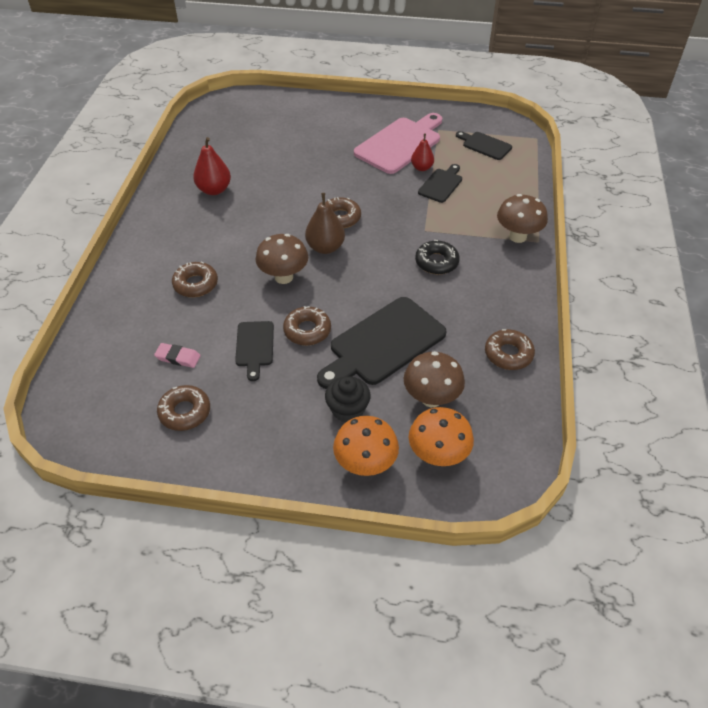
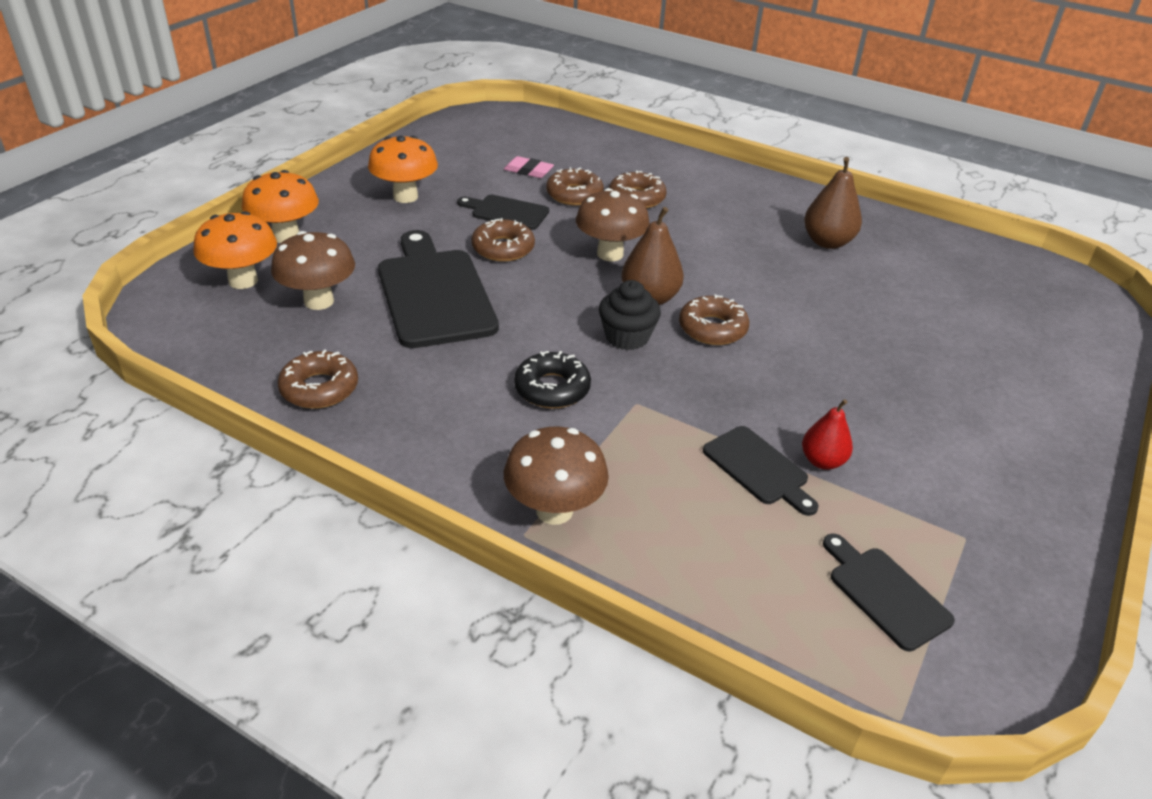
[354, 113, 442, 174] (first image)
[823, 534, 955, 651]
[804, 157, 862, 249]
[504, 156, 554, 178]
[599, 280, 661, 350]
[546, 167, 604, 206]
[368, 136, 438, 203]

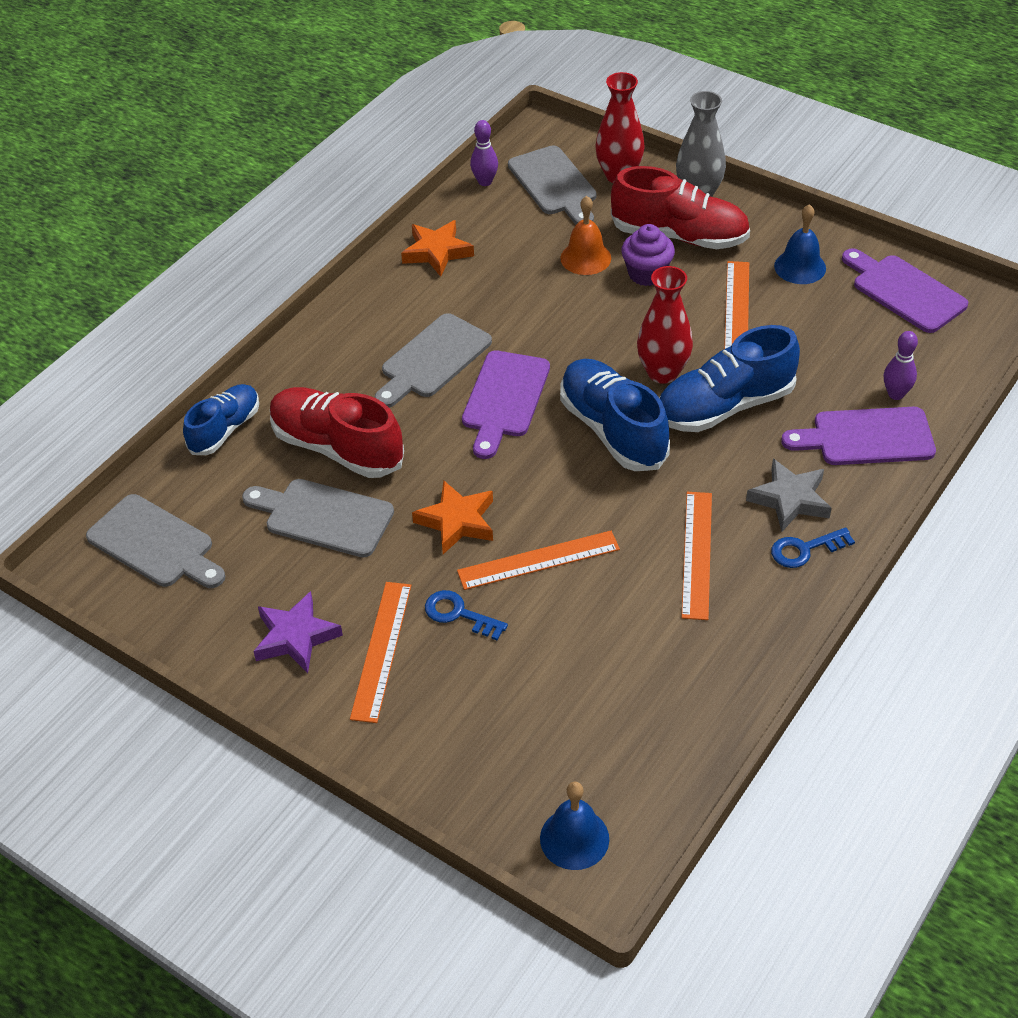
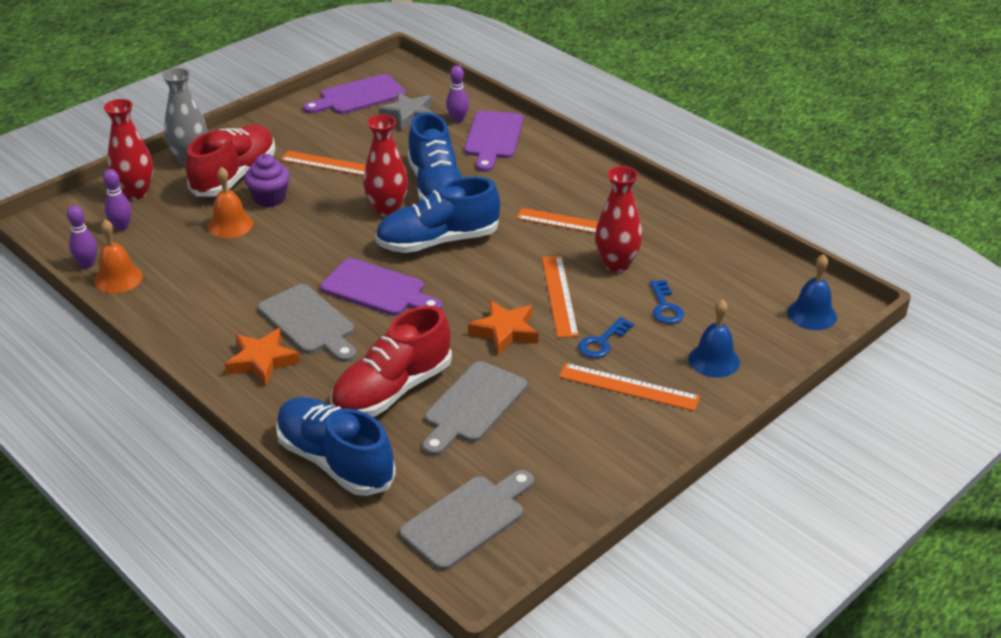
[103, 169, 132, 231]
[689, 299, 740, 378]
[225, 328, 300, 386]
[276, 397, 396, 496]
[379, 92, 434, 130]
[650, 280, 684, 324]
[253, 591, 343, 673] (first image)
[595, 166, 642, 272]
[94, 219, 143, 293]

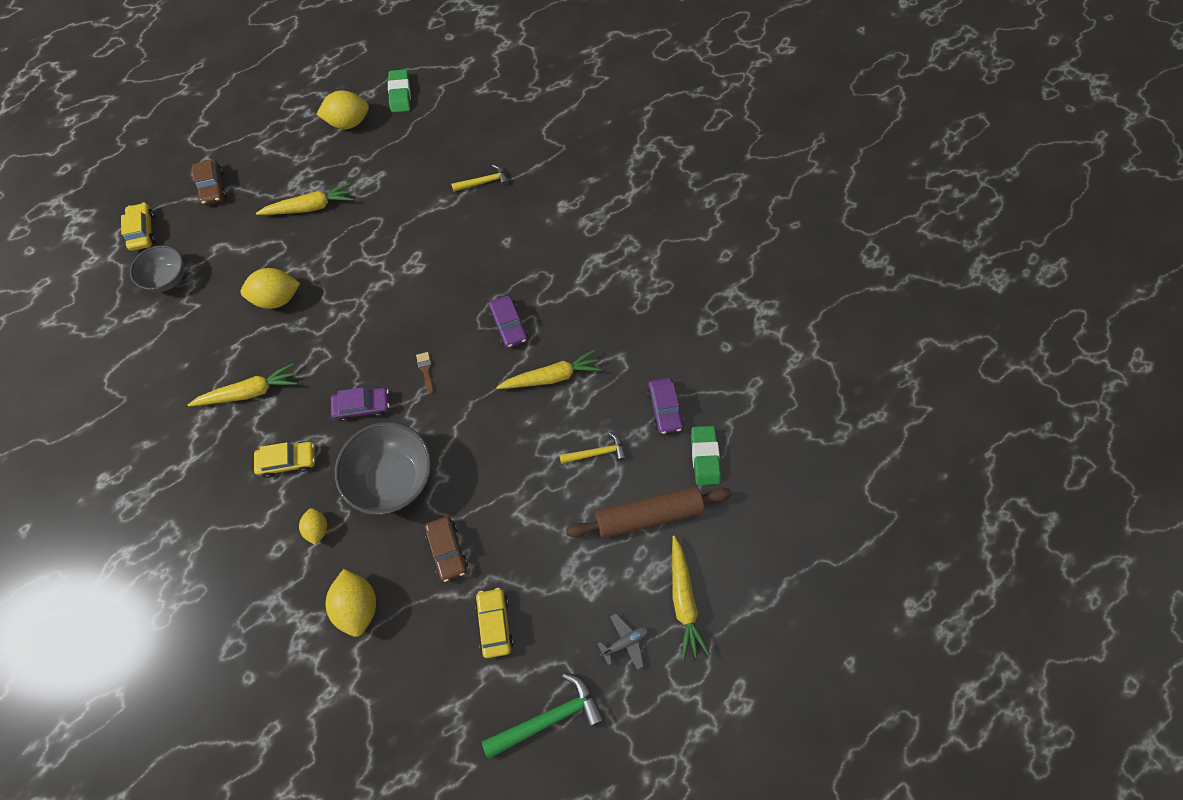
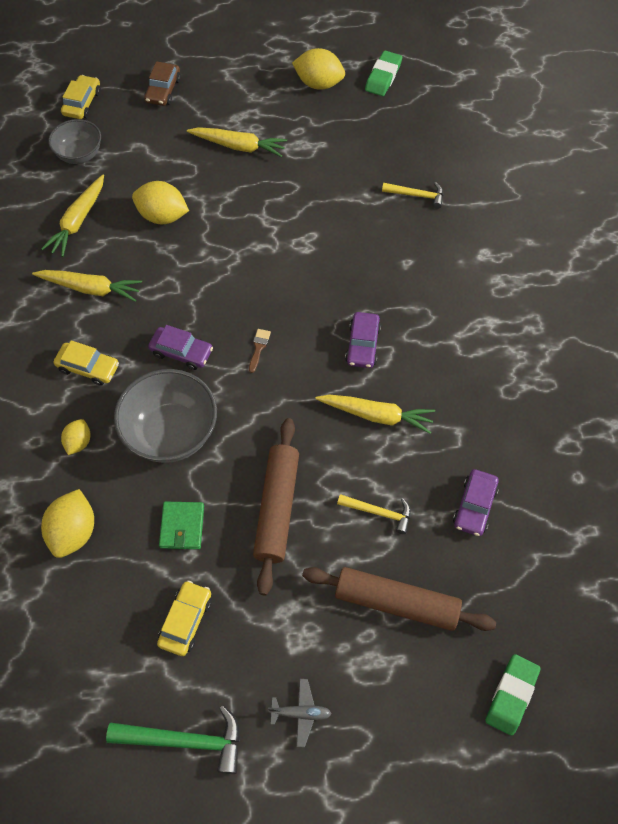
[486, 654, 541, 736]
[159, 501, 204, 549]
[41, 174, 104, 257]
[253, 418, 299, 595]

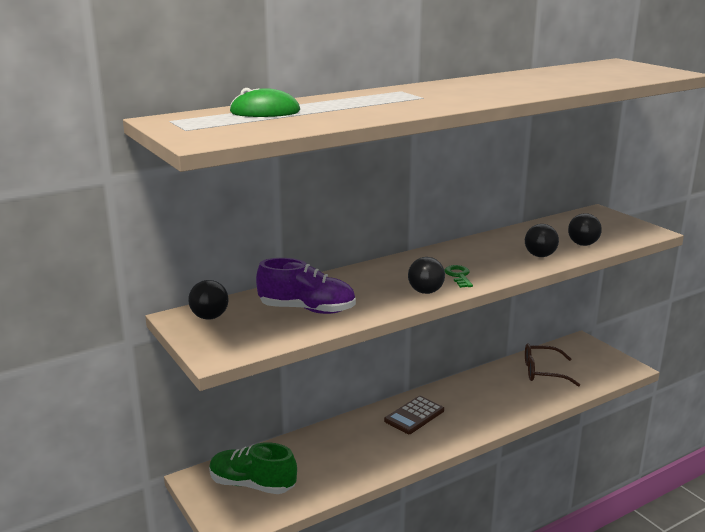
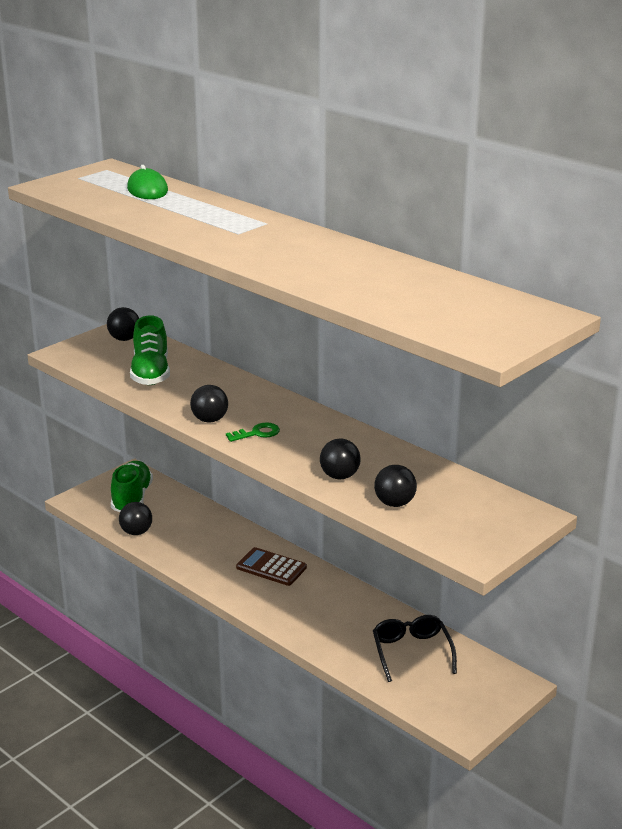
[130, 315, 170, 385]
[373, 615, 457, 682]
[119, 502, 152, 535]

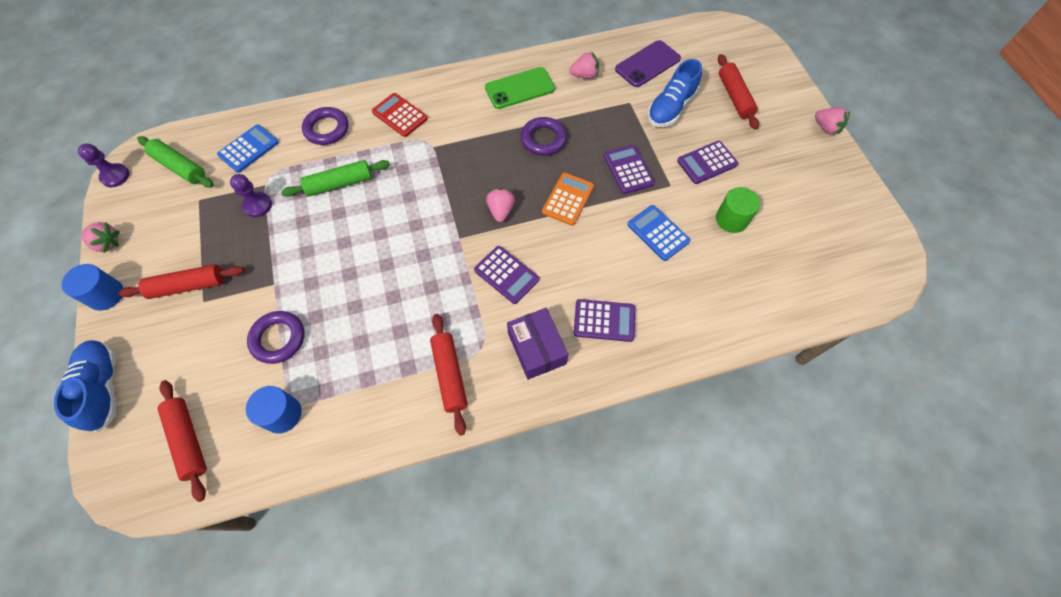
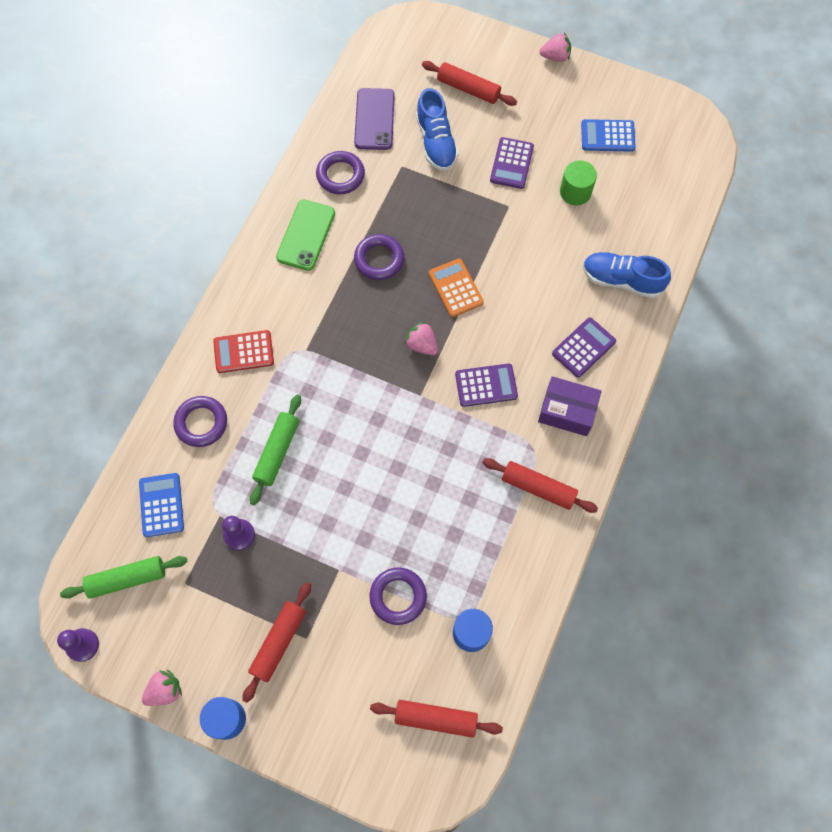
[316, 151, 365, 194]
[604, 145, 655, 194] (first image)
[581, 119, 636, 152]
[583, 252, 671, 298]

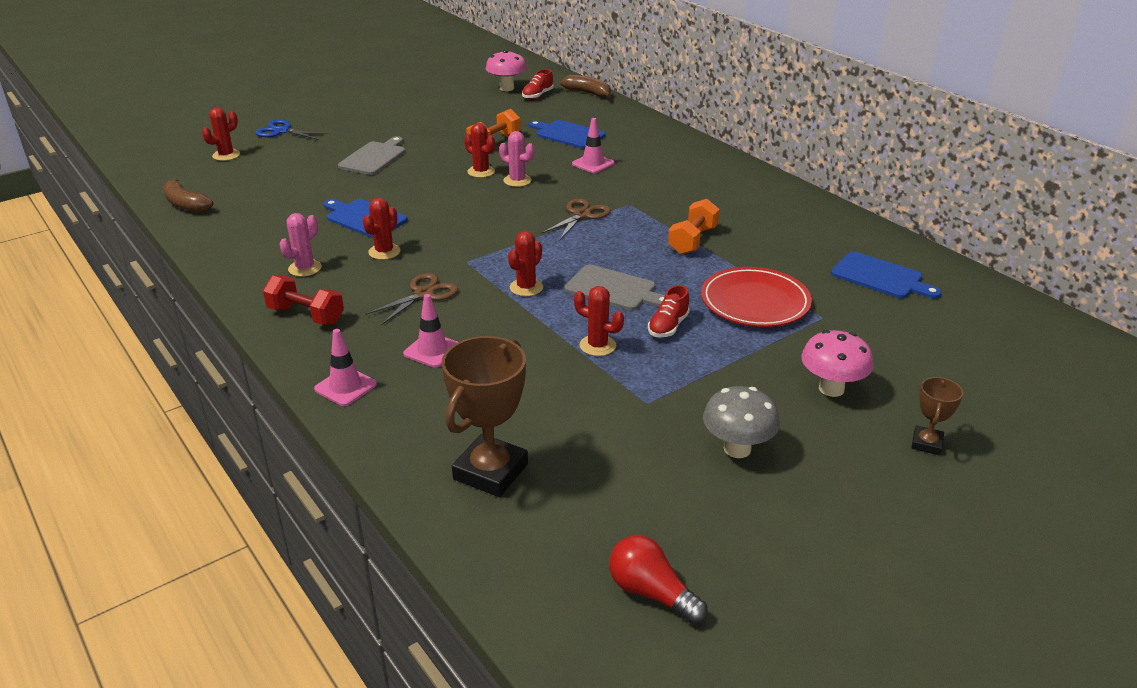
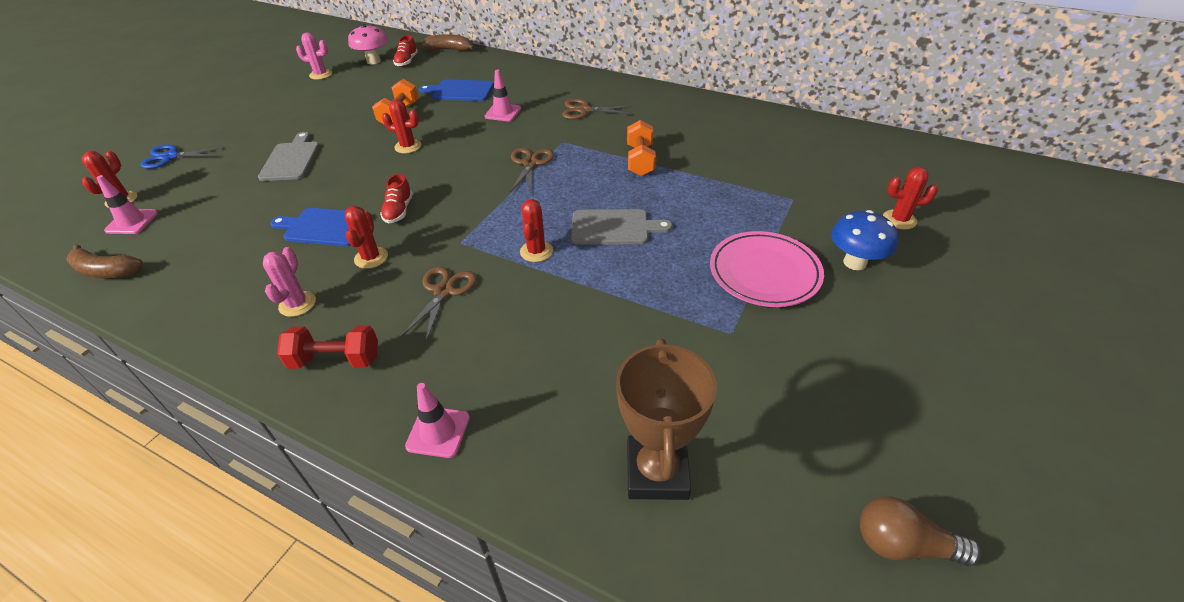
[296, 32, 332, 80]
[831, 251, 941, 299] (first image)
[701, 267, 812, 327] (first image)
[380, 174, 413, 223]
[883, 167, 938, 230]
[96, 175, 158, 234]
[831, 210, 898, 270]
[911, 377, 963, 455] (first image)
[703, 386, 780, 458] (first image)
[860, 496, 981, 566]
[562, 99, 632, 119]
[710, 231, 824, 307]

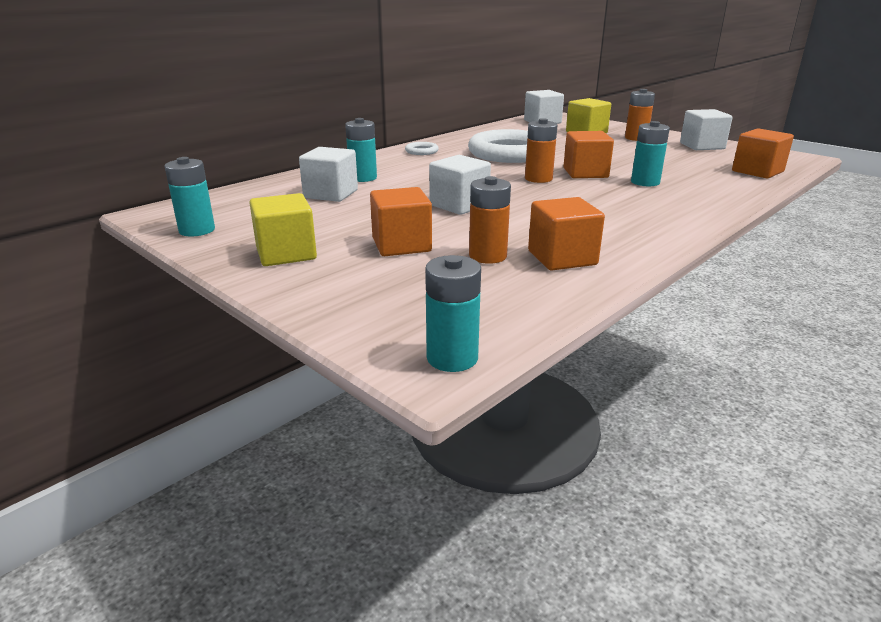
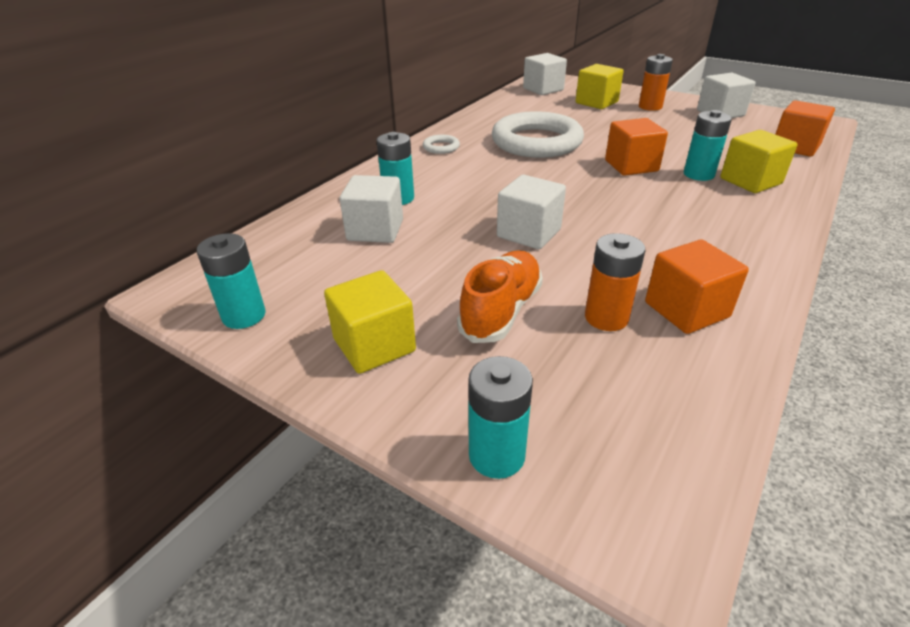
[525, 118, 558, 183] (first image)
[457, 250, 543, 343]
[468, 356, 533, 479]
[720, 130, 798, 193]

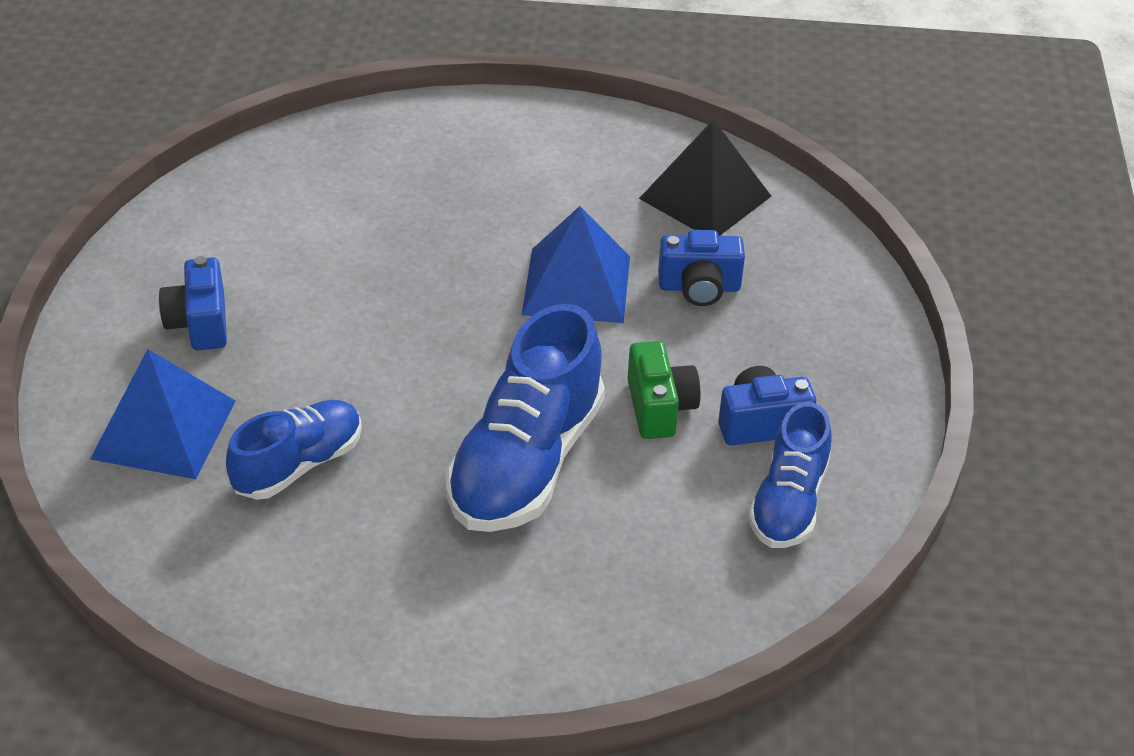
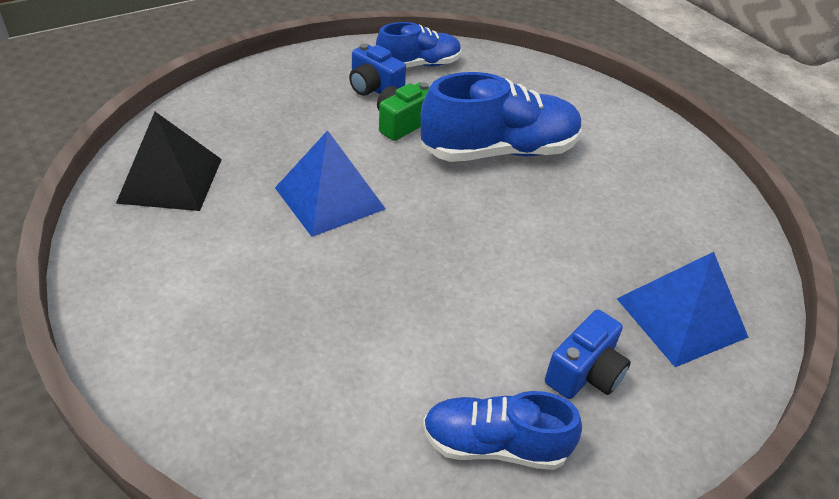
[658, 230, 745, 306] (first image)
[423, 391, 582, 470]

